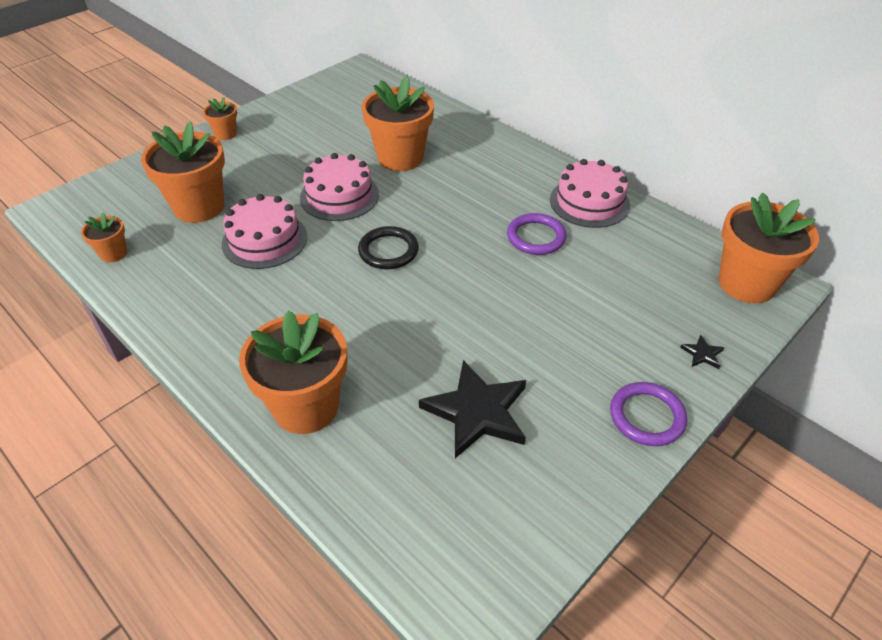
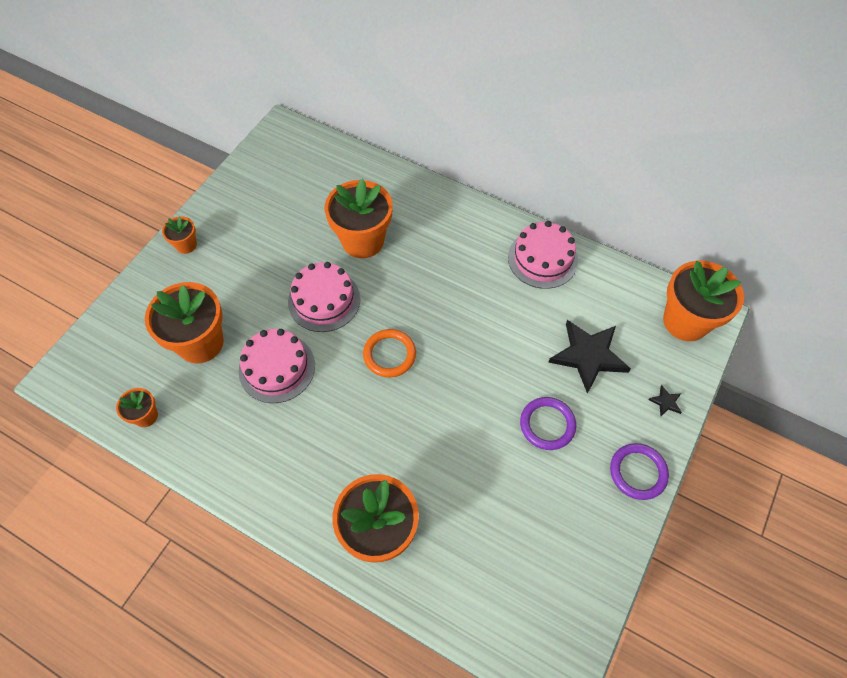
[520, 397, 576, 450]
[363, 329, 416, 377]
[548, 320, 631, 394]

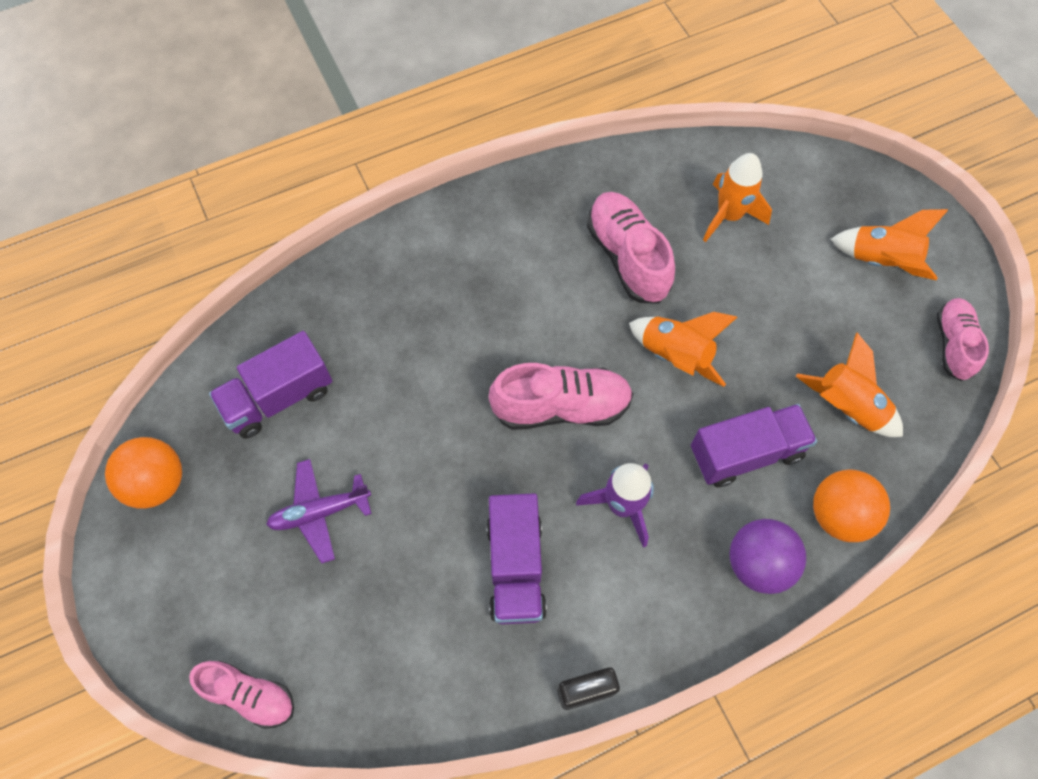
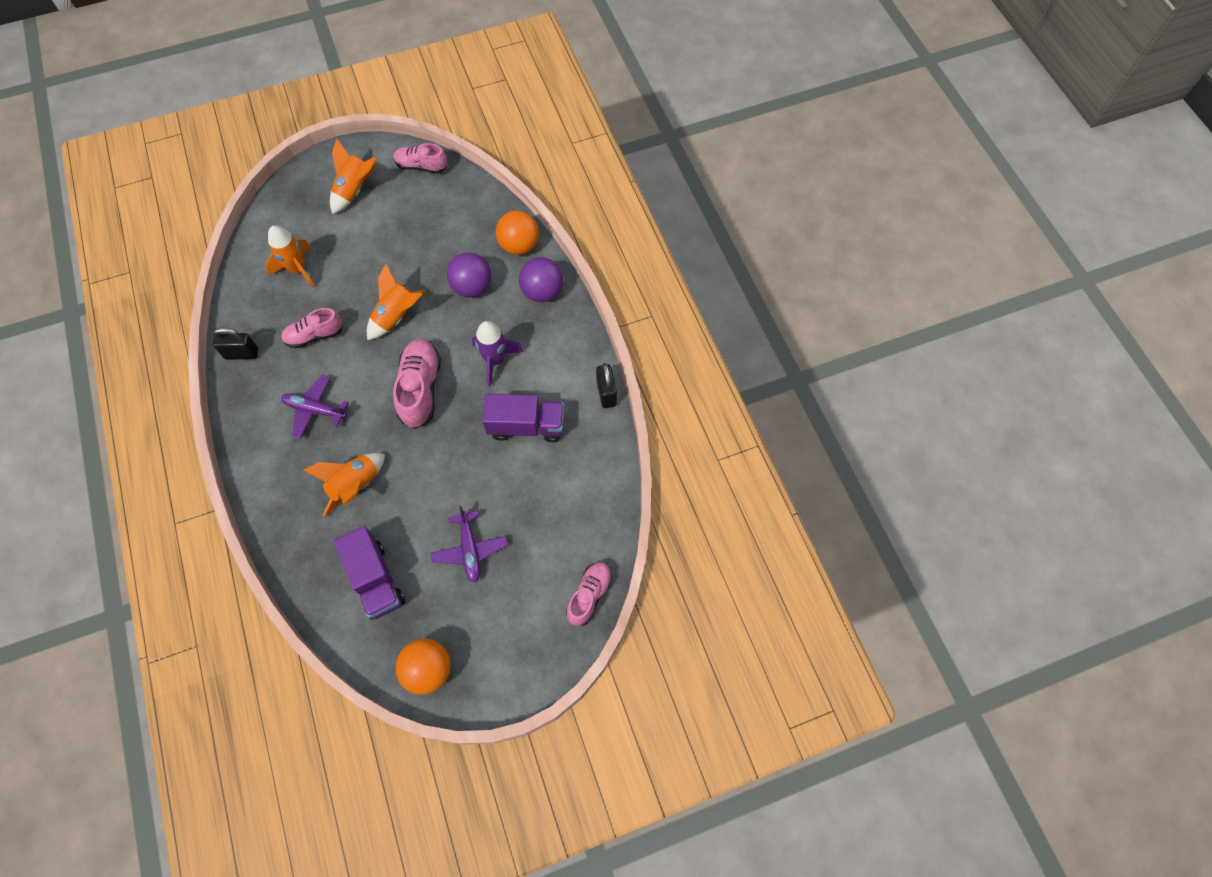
[281, 308, 343, 348]
[303, 453, 385, 517]
[447, 252, 491, 297]
[212, 328, 258, 360]
[281, 375, 349, 439]

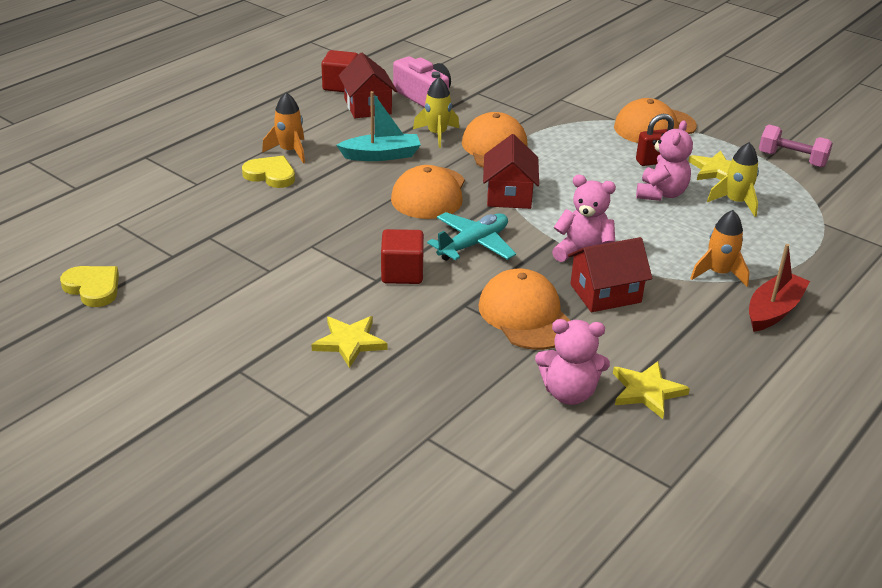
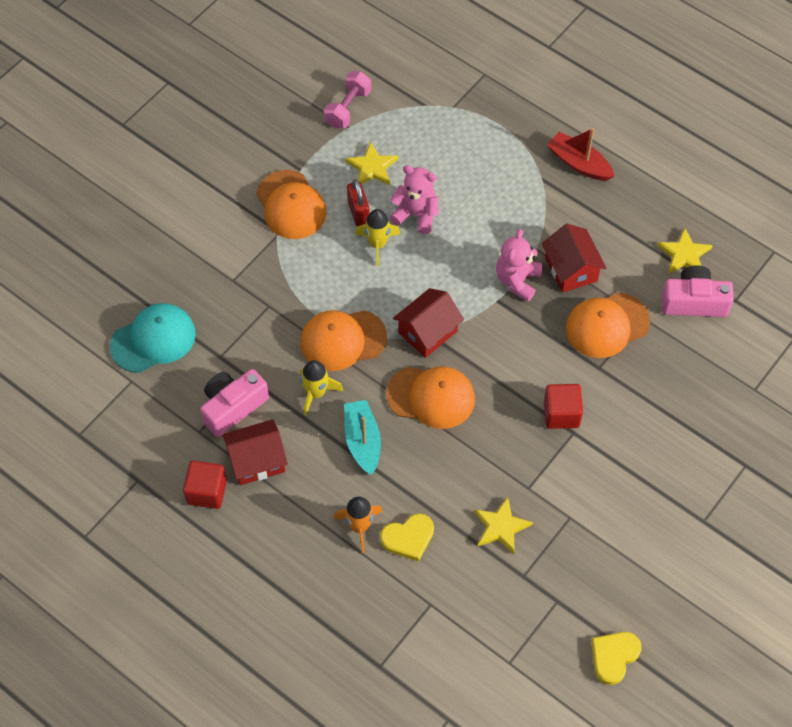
[393, 288, 464, 358]
[355, 209, 400, 266]
[380, 513, 434, 562]
[690, 210, 750, 287] (first image)
[427, 212, 516, 261] (first image)
[474, 497, 533, 554]
[661, 266, 734, 317]
[110, 303, 196, 373]

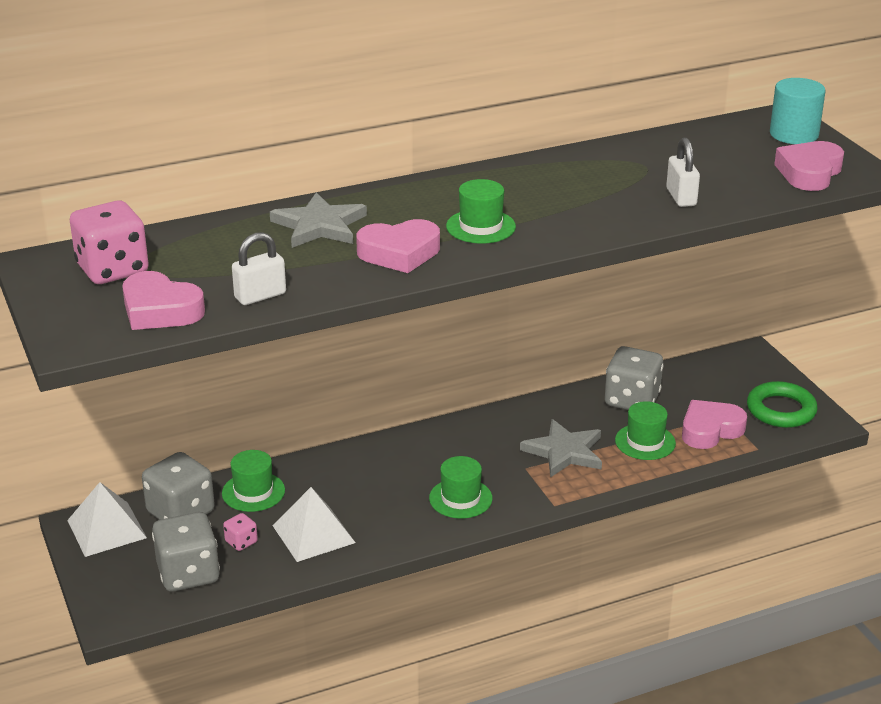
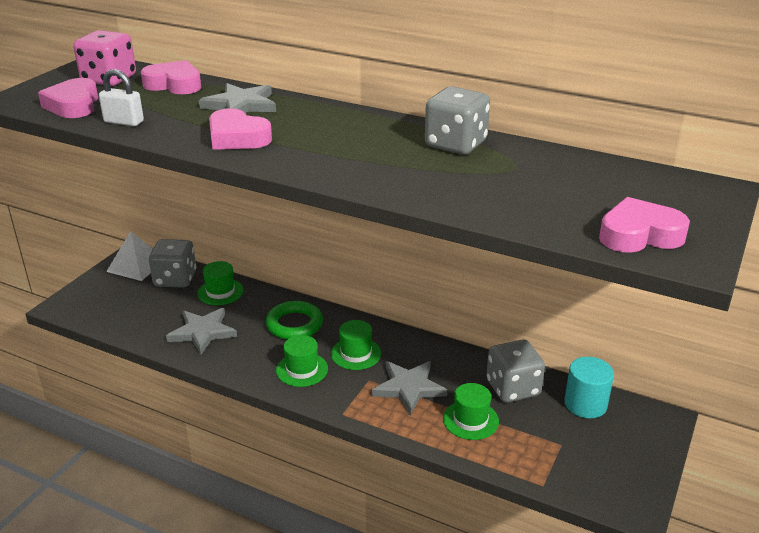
[564, 357, 614, 418]
[666, 137, 700, 207] (first image)
[331, 320, 381, 370]
[265, 301, 323, 340]
[141, 60, 201, 94]
[166, 308, 237, 355]
[425, 86, 490, 155]
[223, 513, 258, 551] (first image)

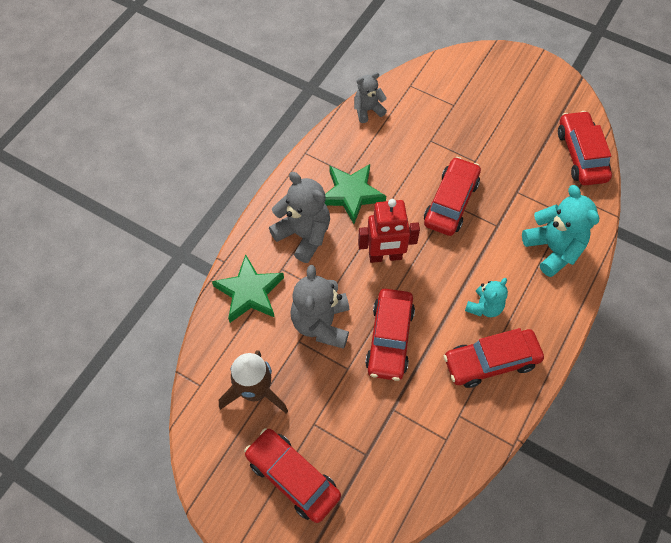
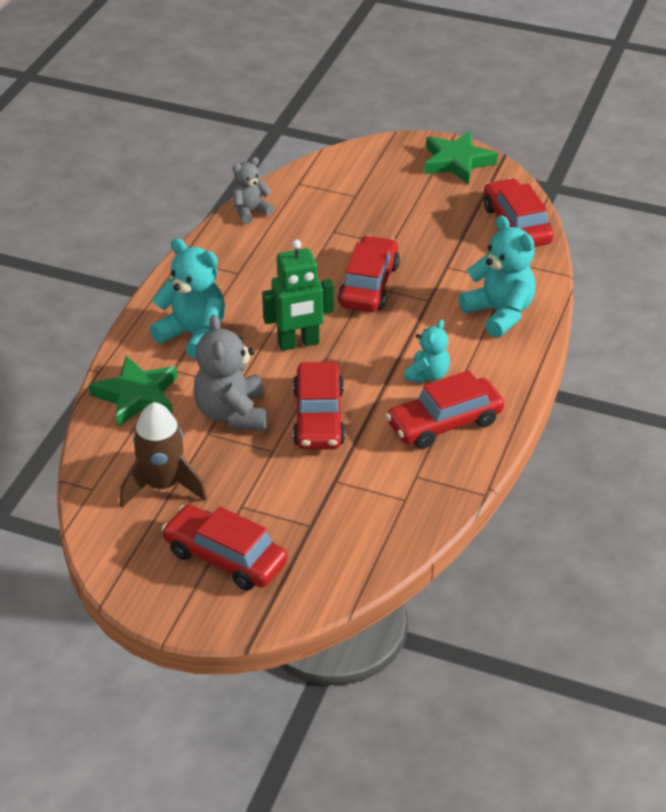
[424, 131, 498, 185]
[150, 238, 225, 359]
[262, 239, 334, 351]

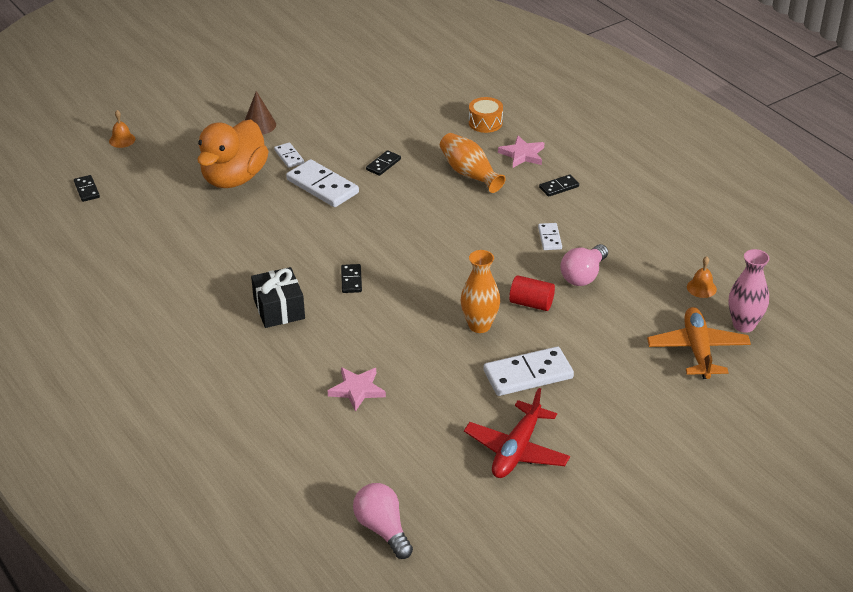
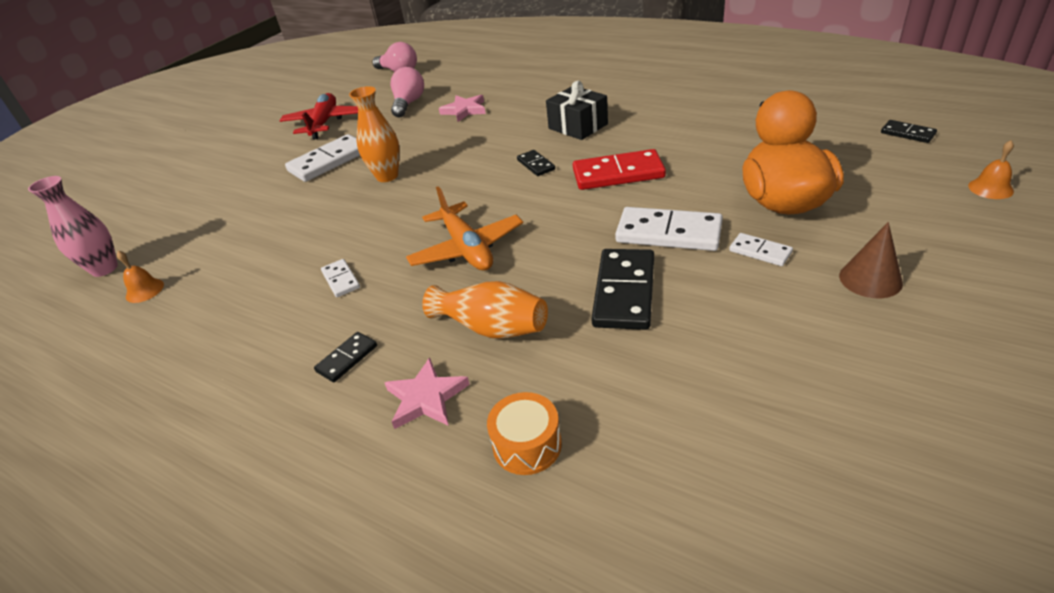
[591, 249, 654, 330]
[391, 67, 424, 118]
[509, 275, 555, 311] (first image)
[406, 186, 523, 271]
[573, 149, 666, 190]

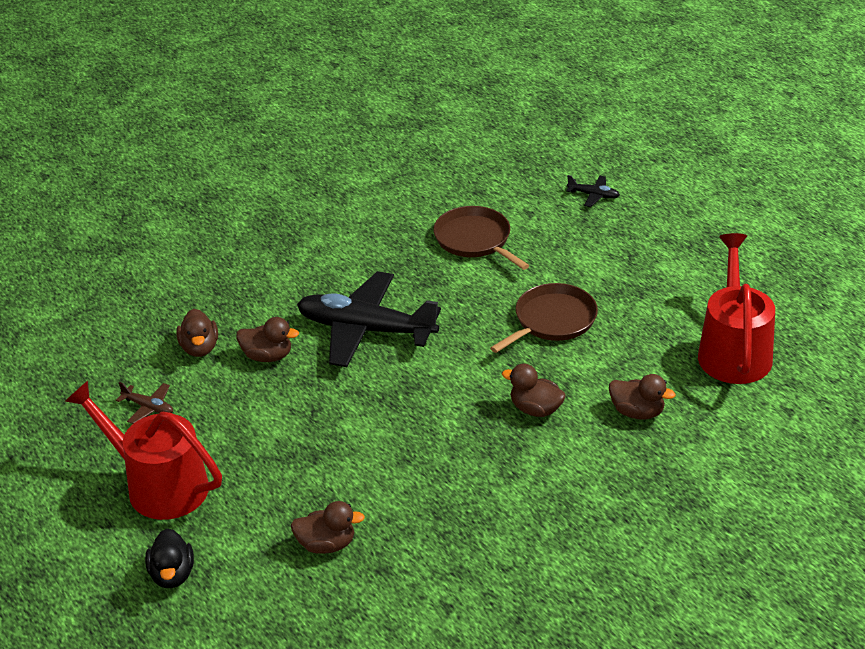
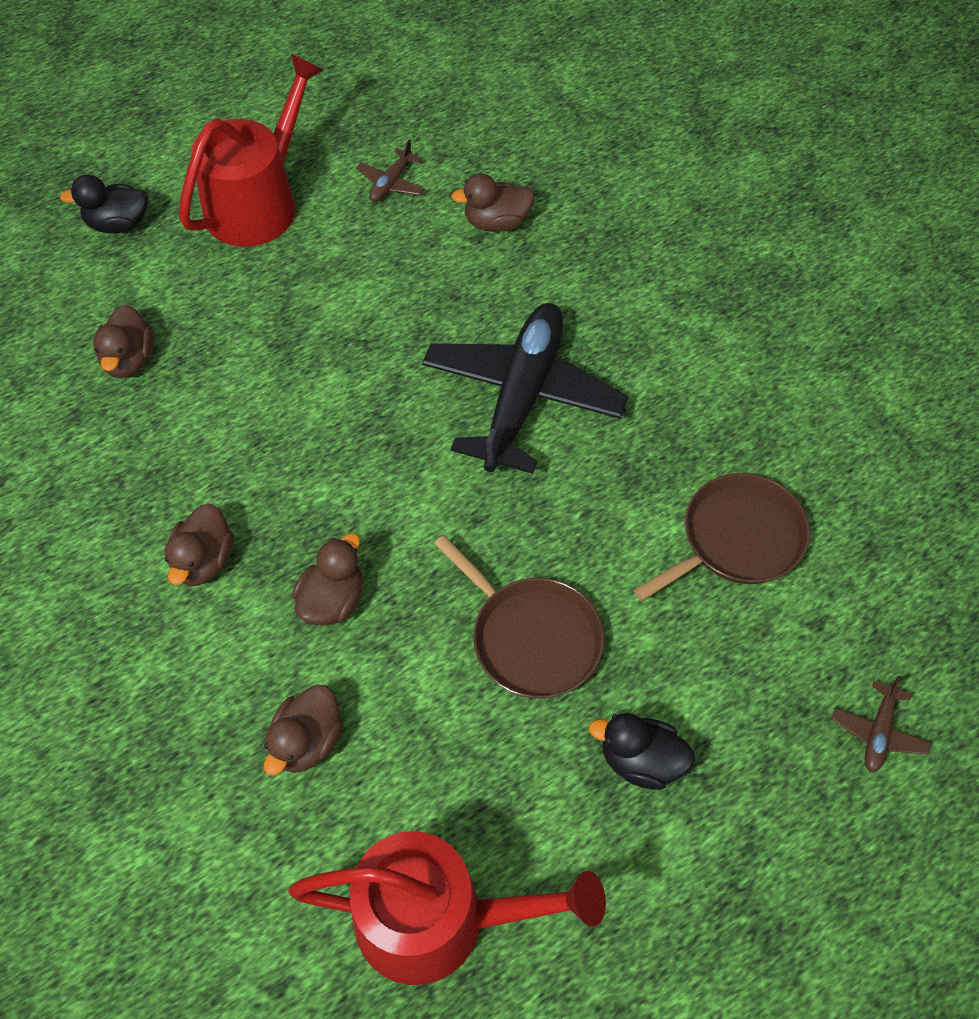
[832, 676, 931, 772]
[164, 504, 234, 586]
[589, 713, 695, 790]

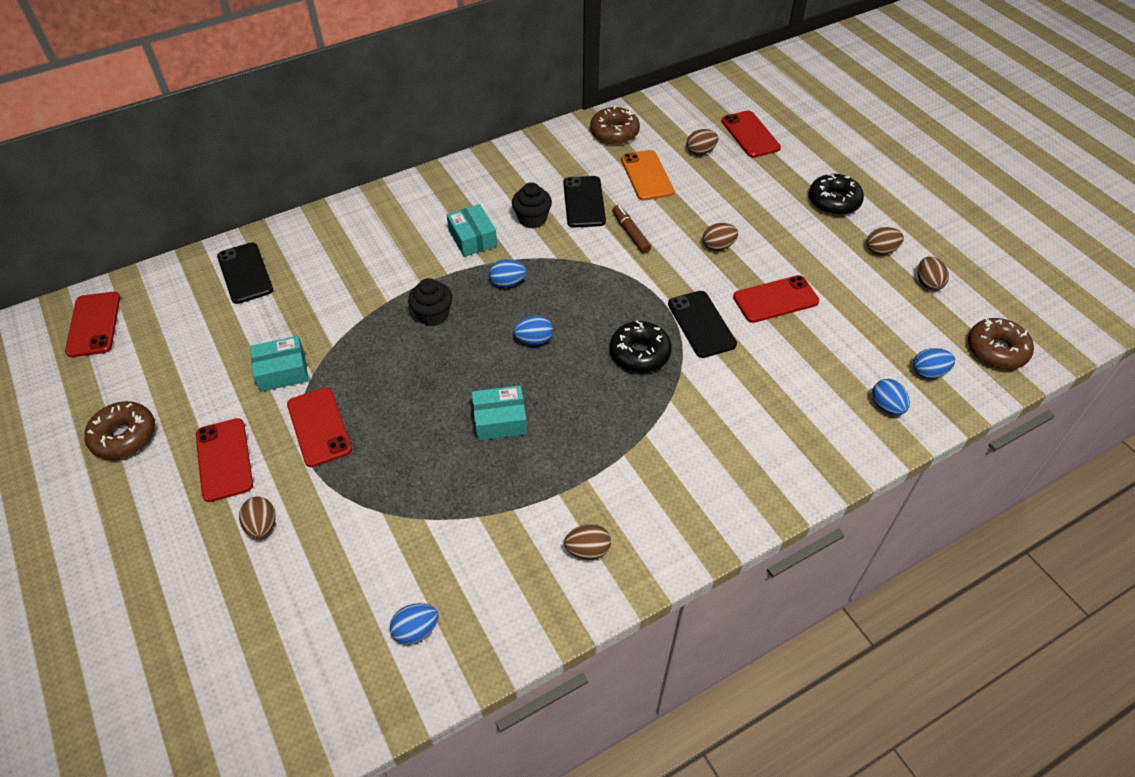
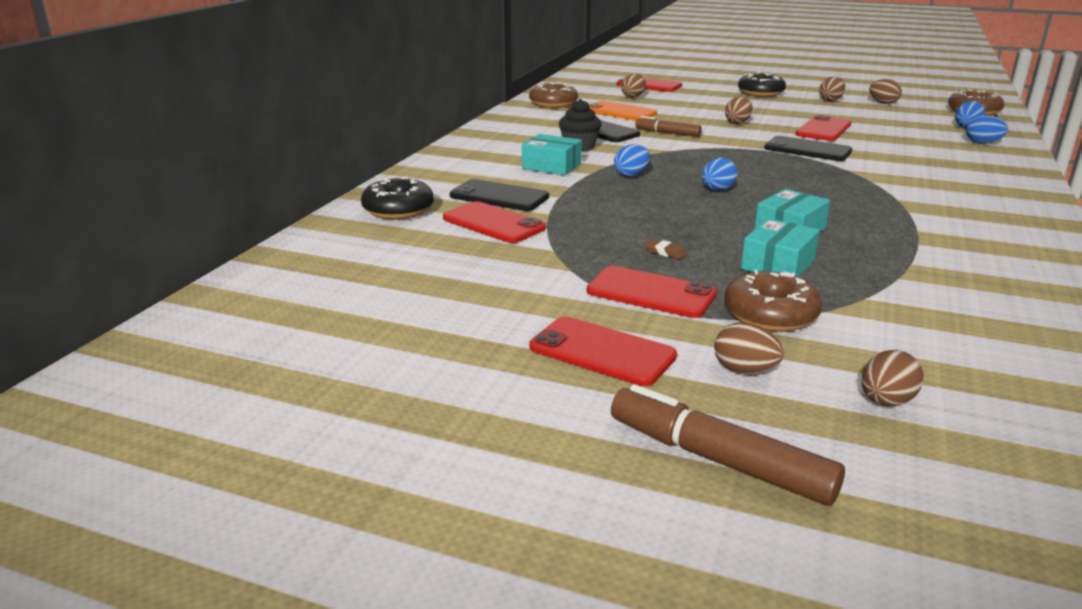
[450, 179, 549, 211]
[408, 278, 452, 326] (first image)
[443, 201, 546, 243]
[361, 176, 434, 219]
[741, 218, 819, 277]
[724, 270, 822, 332]
[862, 350, 924, 406]
[390, 603, 439, 645] (first image)
[645, 239, 687, 259]
[611, 384, 845, 506]

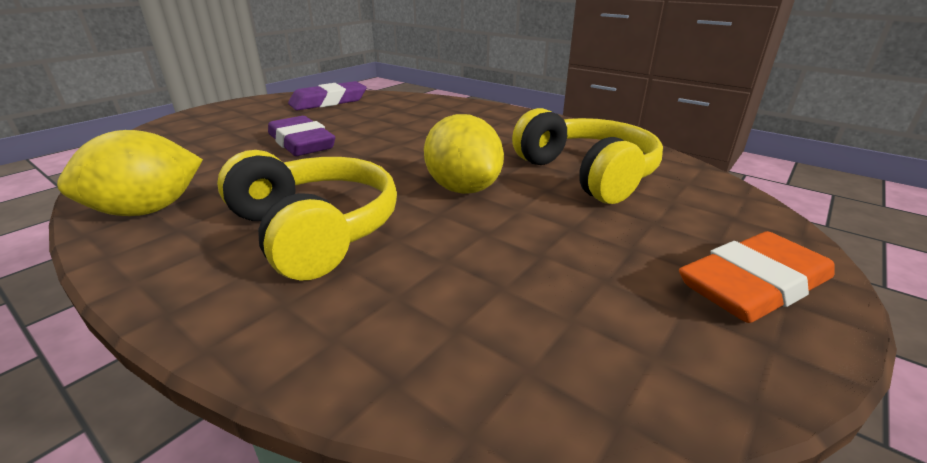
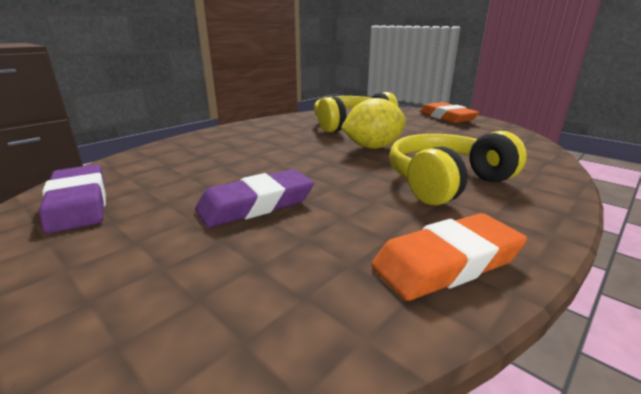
[371, 213, 527, 301]

